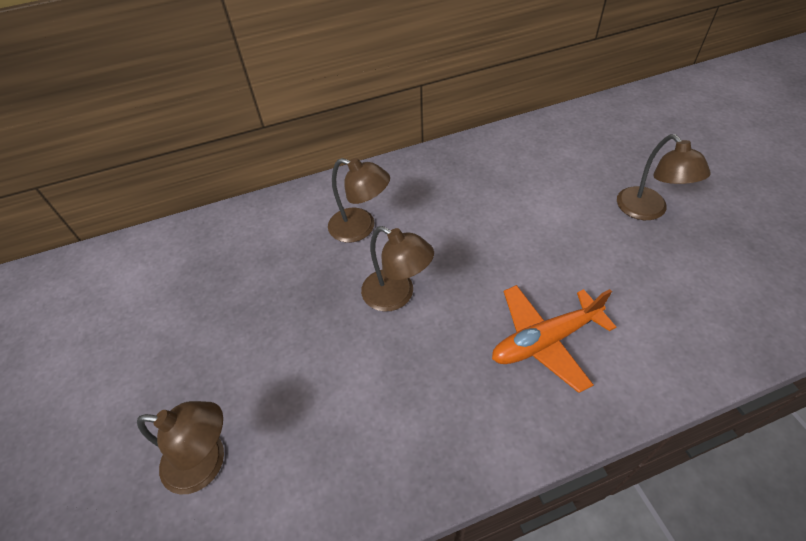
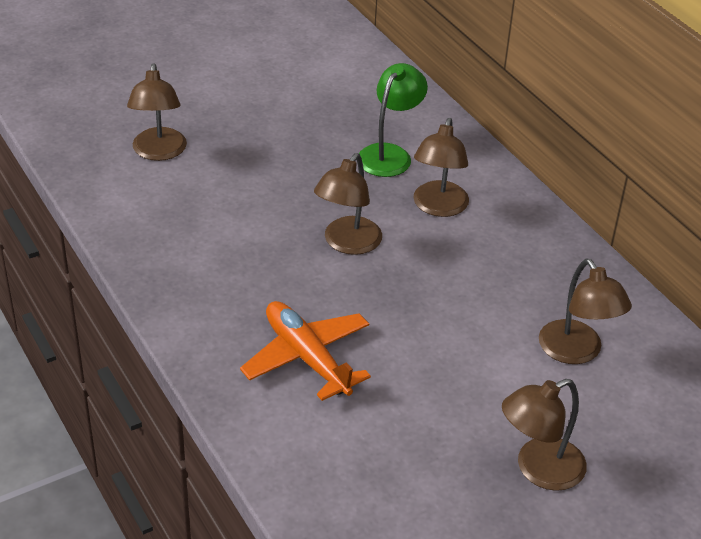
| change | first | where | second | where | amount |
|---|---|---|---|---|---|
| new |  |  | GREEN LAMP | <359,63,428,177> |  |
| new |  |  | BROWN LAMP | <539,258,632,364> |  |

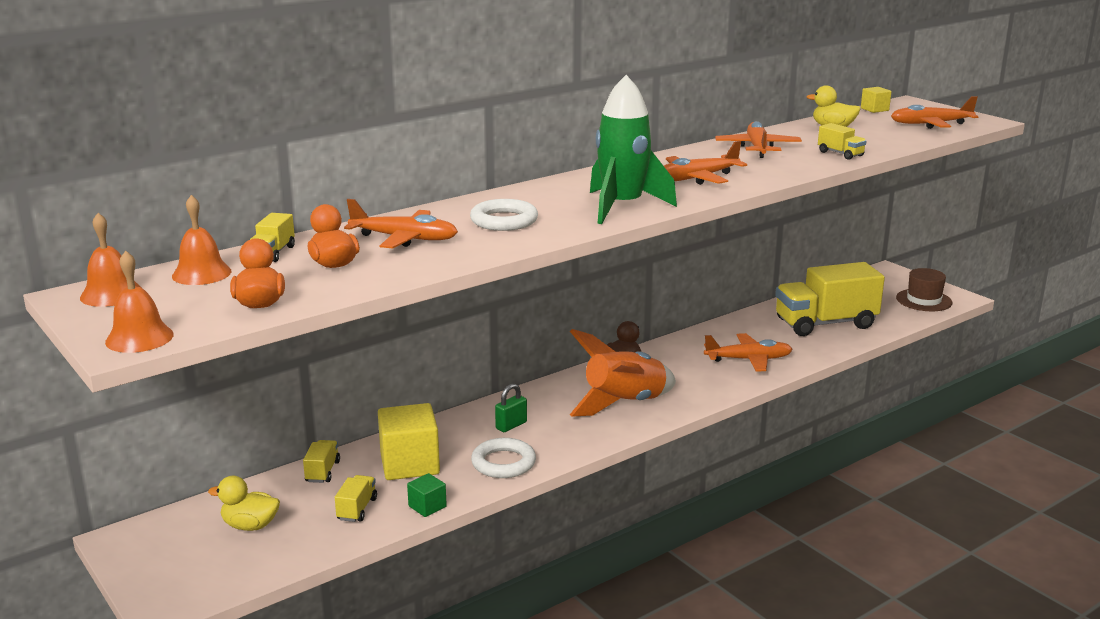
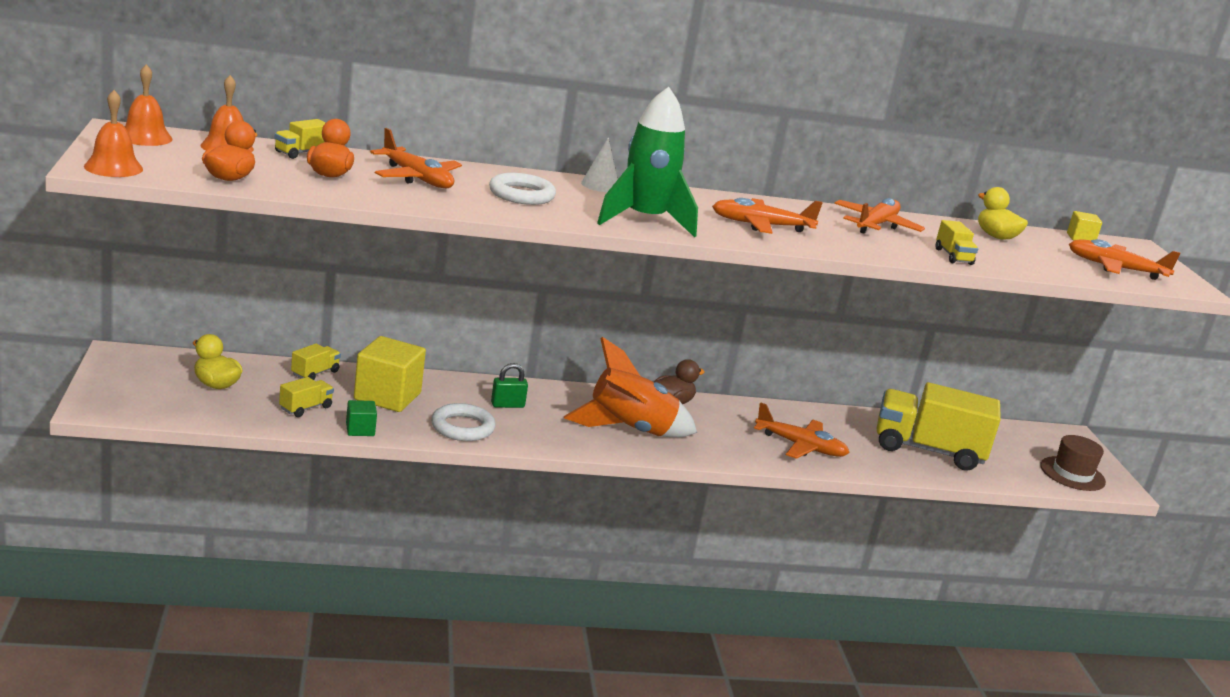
| change | first | where | second | where | amount |
|---|---|---|---|---|---|
| new |  |  | WHITE CONE | <581,137,618,192> |  |

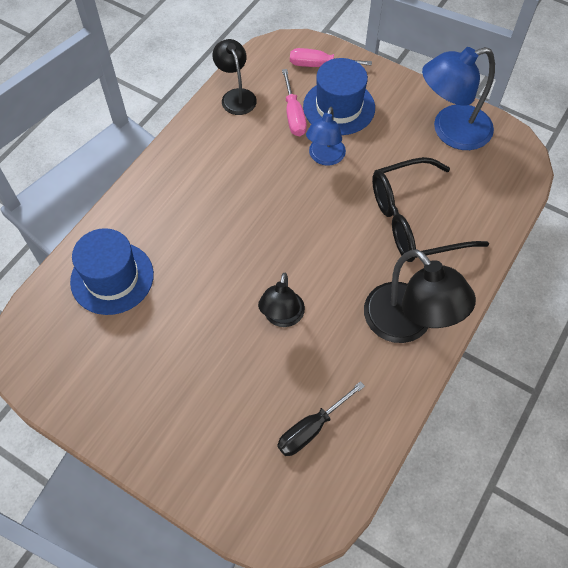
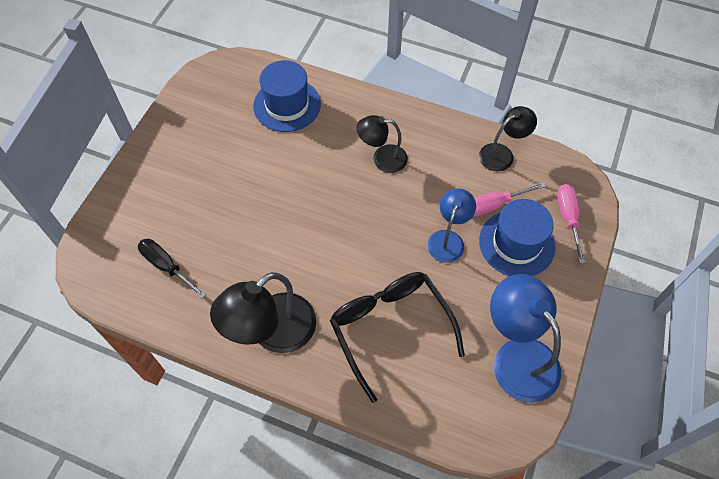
| change | first | where | second | where | amount |
|---|---|---|---|---|---|
| shifted | BLACK LAMP | <258,273,305,327> |  | <357,115,408,173> |  |
| rotated | BLUE LAMP | <306,107,346,166> |  | <427,188,476,263> | 105 degrees clockwise |

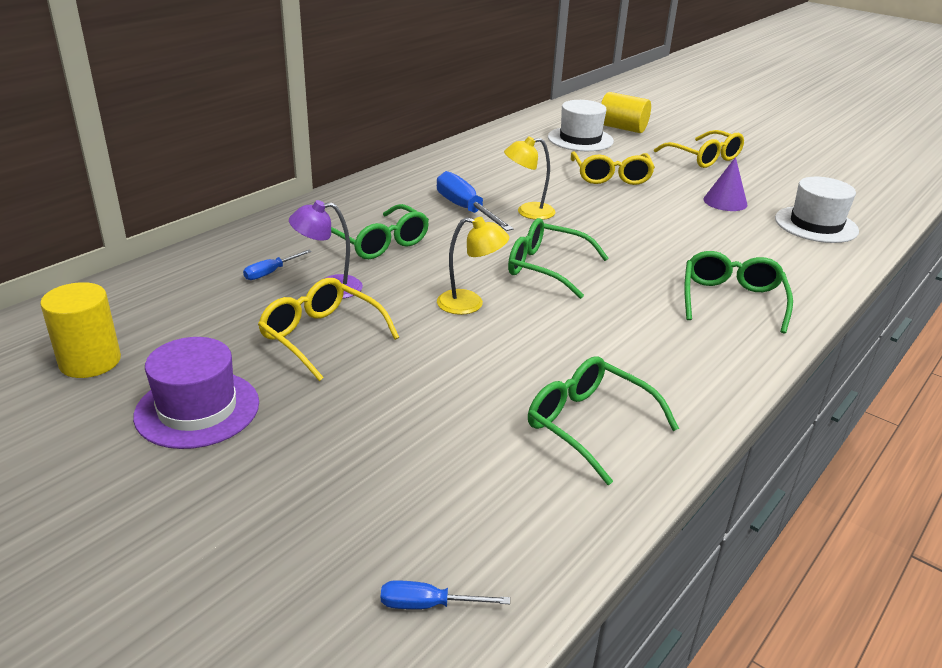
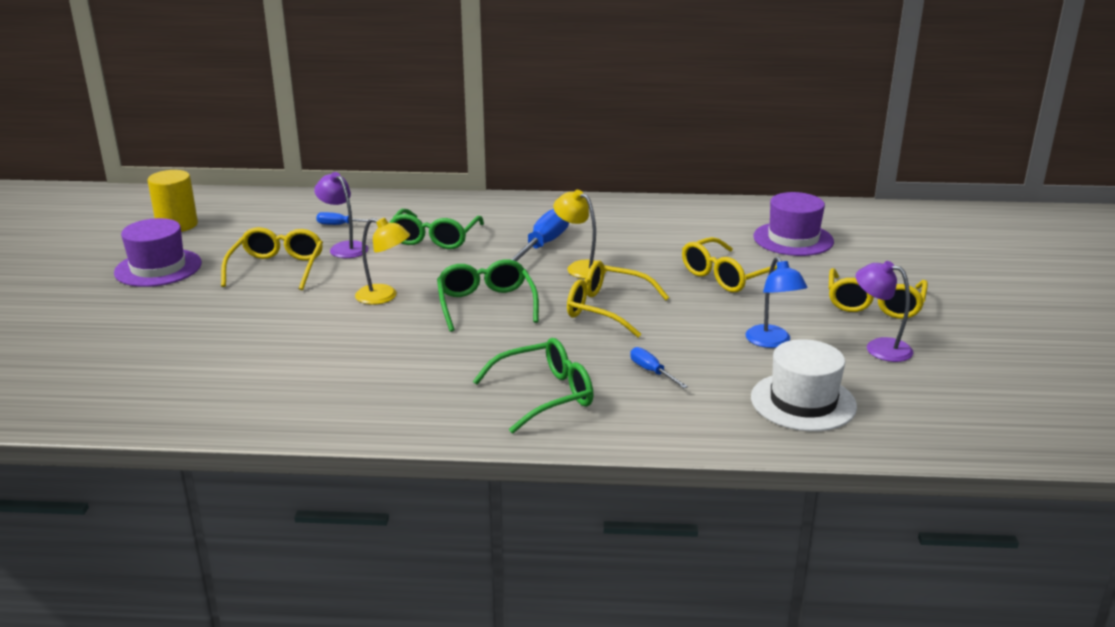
| change | first | where | second | where | amount |
|---|---|---|---|---|---|
| gone | GREEN GLASSES | <528,356,679,485> |  |  |  |
| gone | YELLOW CYLINDER | <601,92,651,133> |  |  |  |
| new |  |  | YELLOW GLASSES | <567,261,669,338> |  |
| new |  |  | PURPLE LAMP | <856,261,913,362> |  |
| shifted | BLUE SCREWDRIVER | <381,580,510,609> |  | <630,347,688,388> |  |
| swapped | PURPLE CONE | <704,157,748,211> | BLUE LAMP | <745,257,807,348> |  |
| repainted | WHITE HAT | <548,100,614,151> | PURPLE HAT | <753,192,834,256> |  |
| rotated | YELLOW LAMP | <437,217,509,315> |  | <355,218,410,305> | 45 degrees counterclockwise |

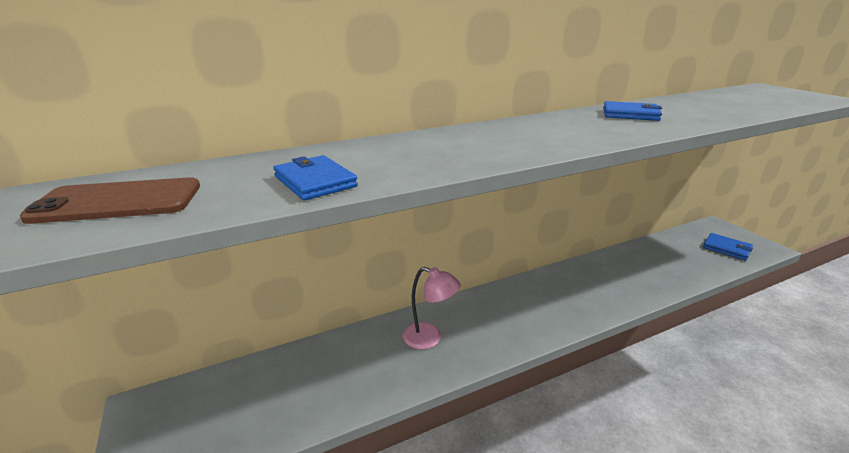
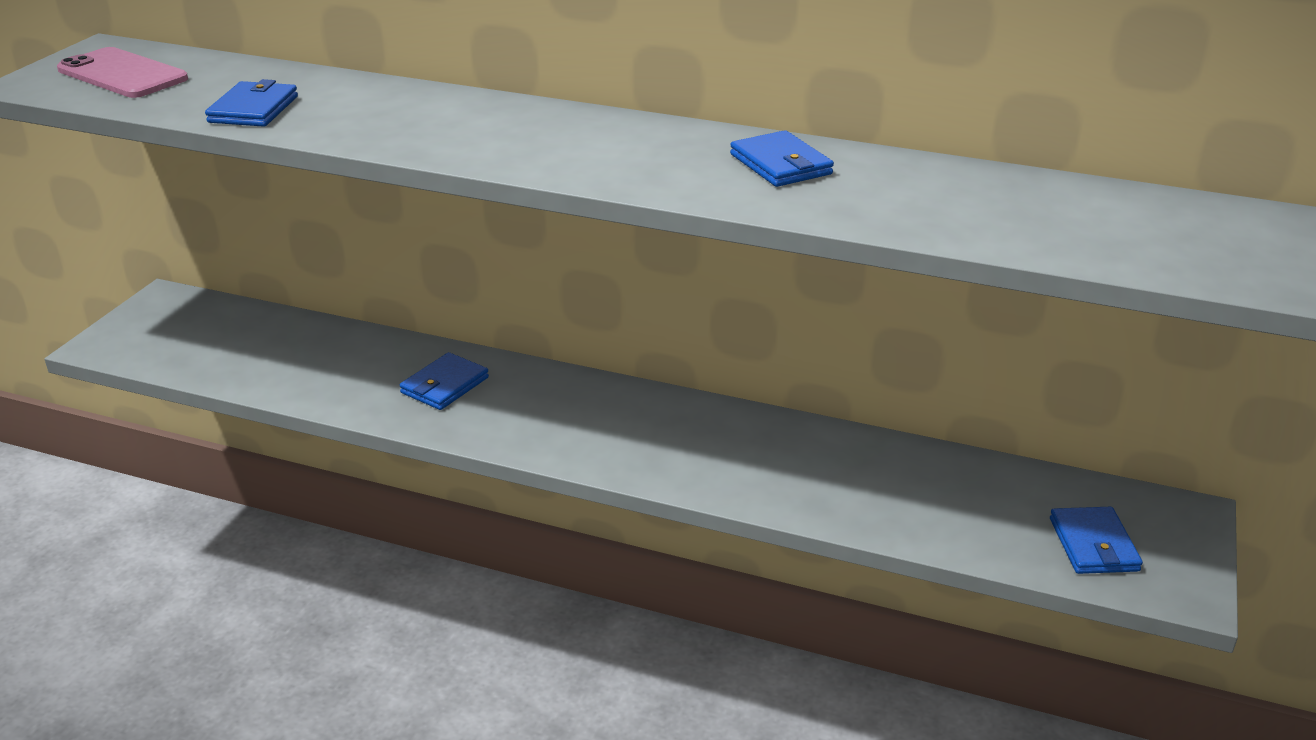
| change | first | where | second | where | amount |
|---|---|---|---|---|---|
| swapped | PINK LAMP | <403,267,461,349> | BLUE WALLET | <400,352,489,410> |  |
| repainted | BROWN PHONE | <20,177,200,224> | PINK PHONE | <57,47,188,98> |  |

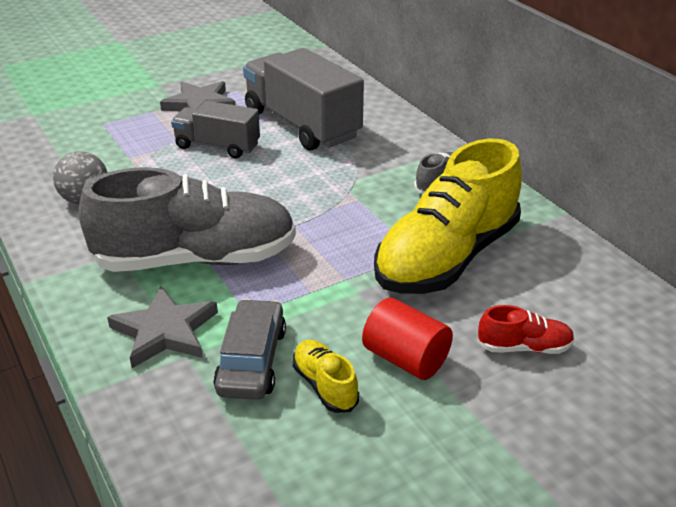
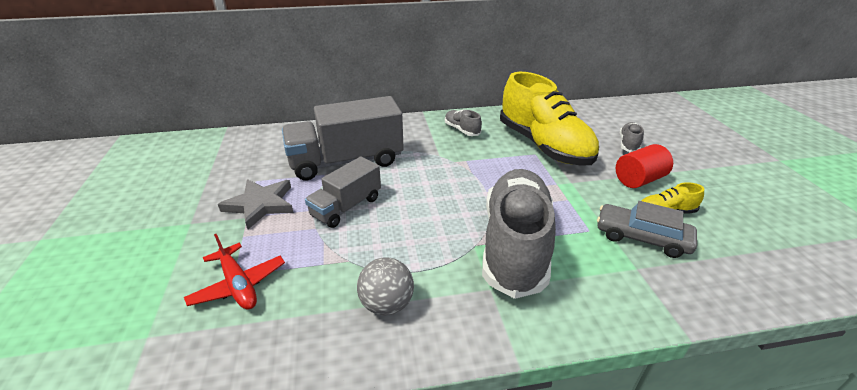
| change | first | where | second | where | amount |
|---|---|---|---|---|---|
| gone | GREY STAR | <107,286,218,368> |  |  |  |
| new |  |  | RED PLANE | <184,234,285,310> |  |
| repainted | RED SHOE | <477,305,575,354> | GREY SHOE | <620,122,644,152> |  |

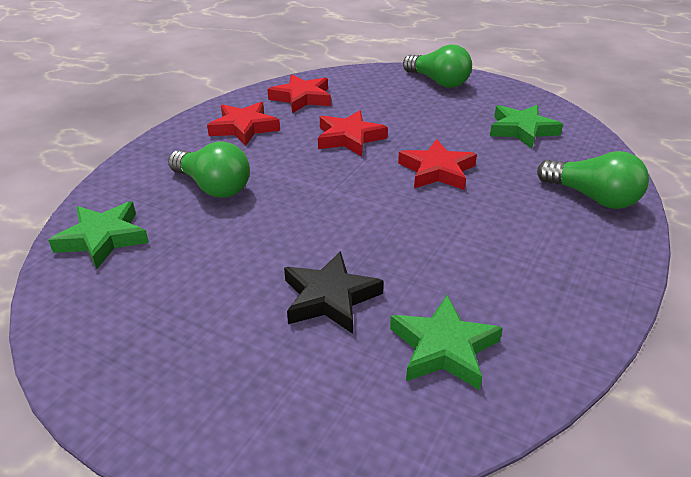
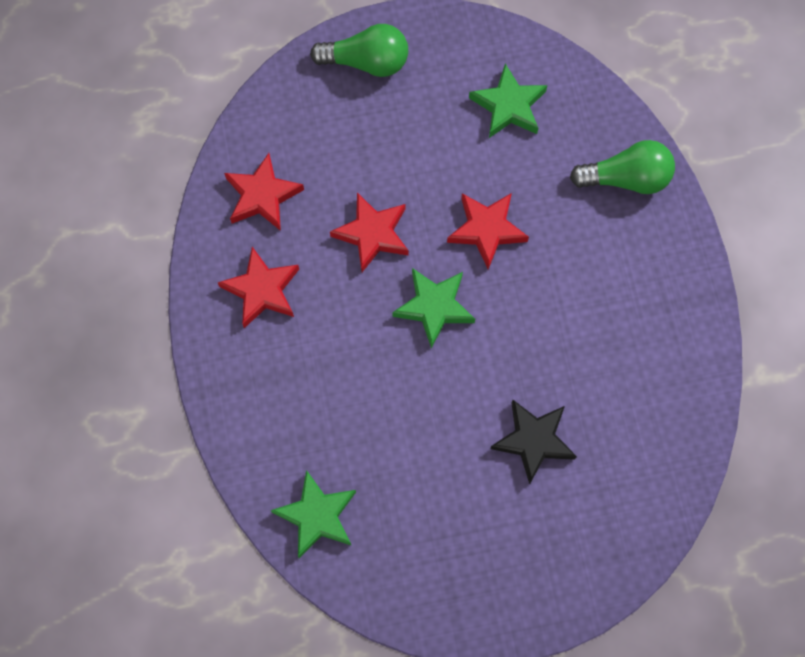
| change | first | where | second | where | amount |
|---|---|---|---|---|---|
| gone | GREEN LIGHT BULB | <168,141,250,198> |  |  |  |
| shifted | GREEN STAR | <390,295,503,390> |  | <392,268,475,348> |  |

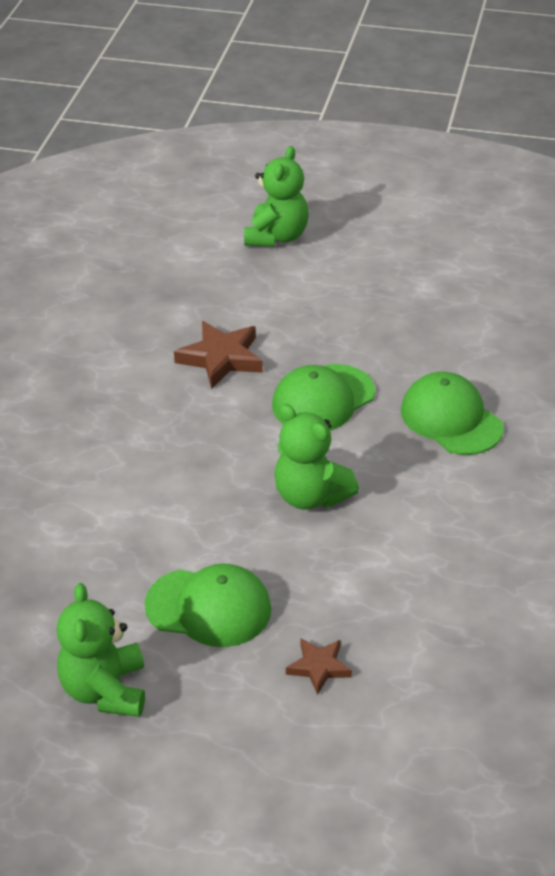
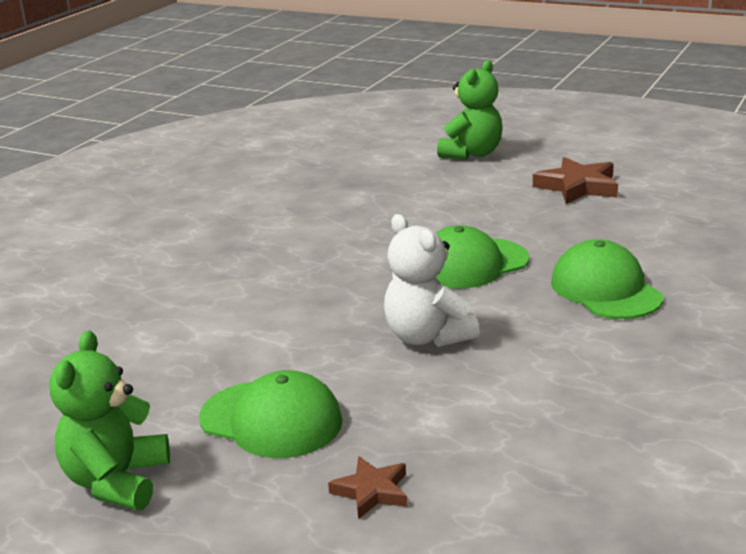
| change | first | where | second | where | amount |
|---|---|---|---|---|---|
| shifted | BROWN STAR | <174,321,263,389> |  | <533,157,618,204> |  |
| repainted | GREEN TEDDY BEAR | <274,404,359,509> | WHITE TEDDY BEAR | <384,214,480,347> |  |

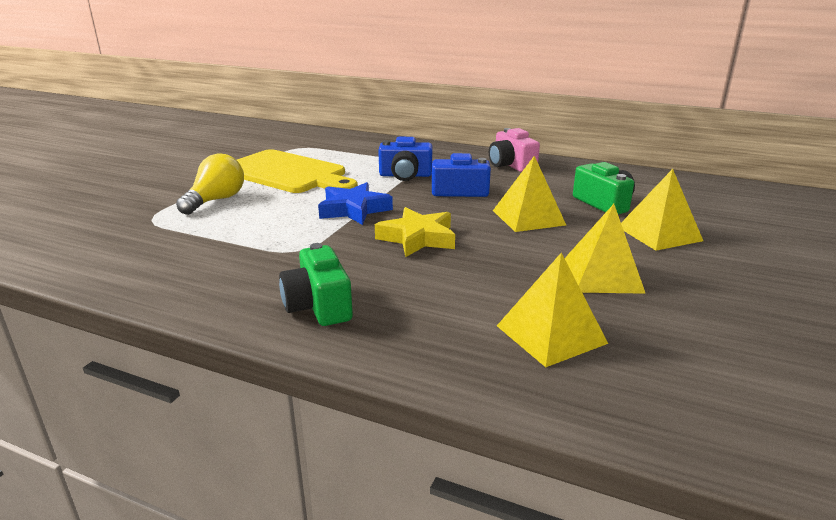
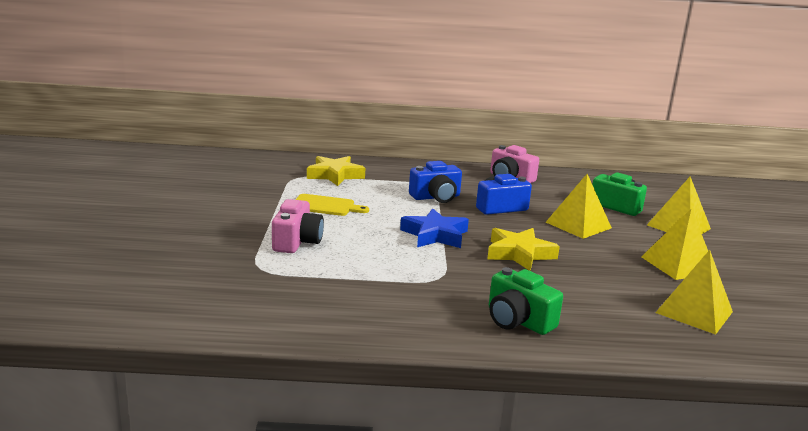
| change | first | where | second | where | amount |
|---|---|---|---|---|---|
| new |  |  | YELLOW STAR | <307,156,365,186> |  |
| swapped | YELLOW LIGHT BULB | <176,153,244,215> | PINK CAMERA | <272,199,324,253> |  |
| scaled | YELLOW CUTTING BOARD | <237,149,358,193> |  | <295,194,369,216> | x0.51 |

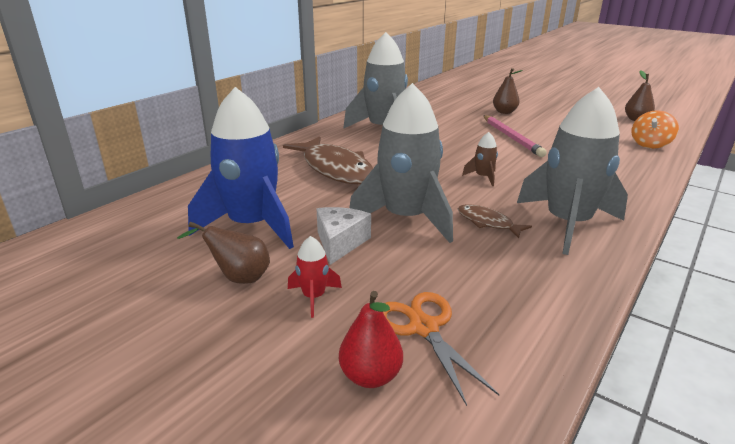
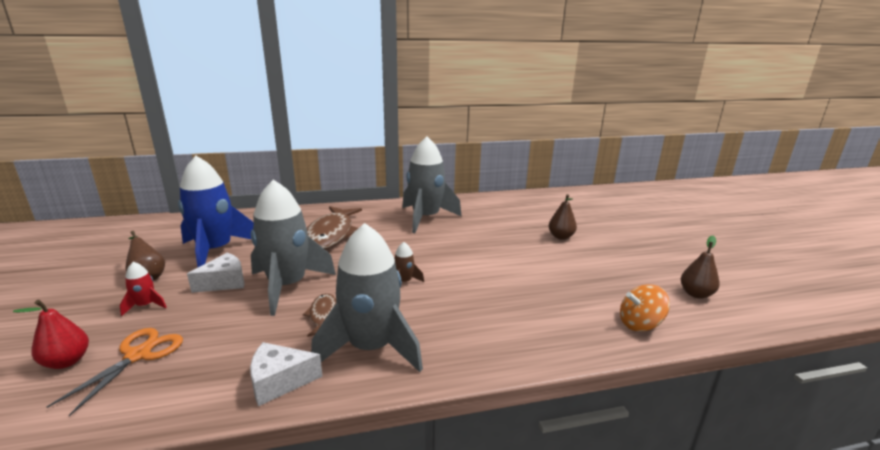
| change | first | where | second | where | amount |
|---|---|---|---|---|---|
| gone | PINK PENCIL | <483,115,547,157> |  |  |  |
| new |  |  | WHITE CHEESE | <250,342,323,406> |  |

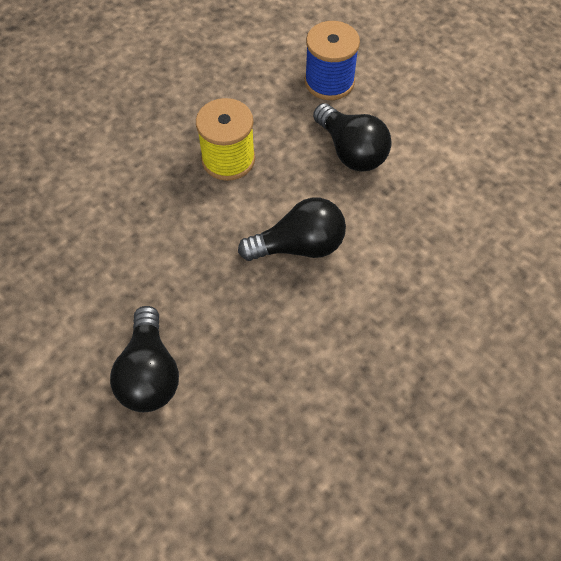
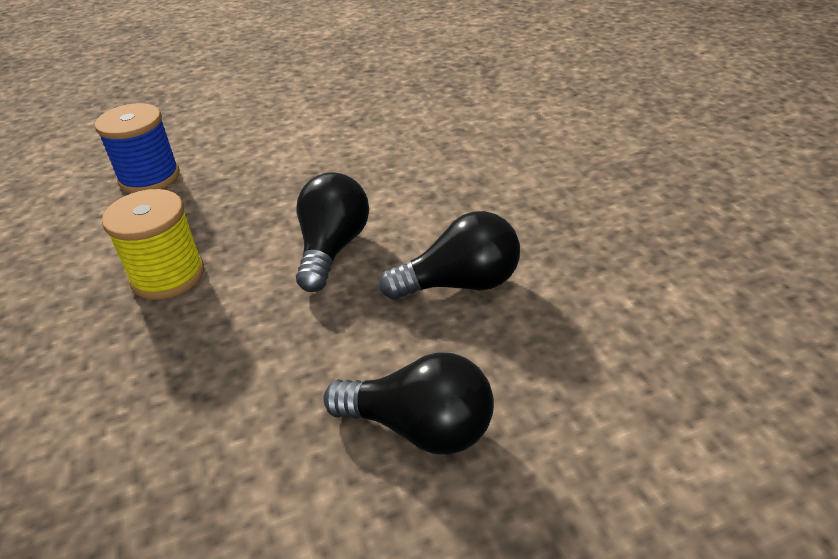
| change | first | where | second | where | amount |
|---|---|---|---|---|---|
| shifted | BLACK LIGHT BULB | <313,103,392,171> |  | <379,211,520,300> |  |

